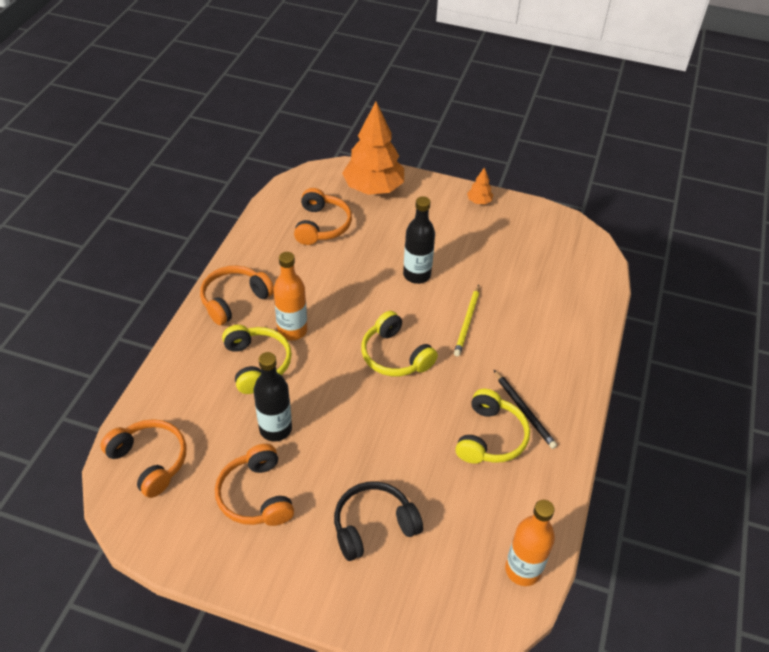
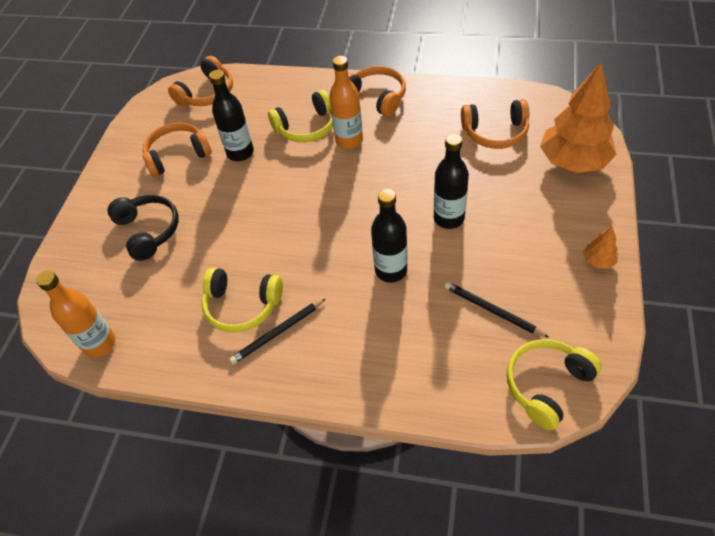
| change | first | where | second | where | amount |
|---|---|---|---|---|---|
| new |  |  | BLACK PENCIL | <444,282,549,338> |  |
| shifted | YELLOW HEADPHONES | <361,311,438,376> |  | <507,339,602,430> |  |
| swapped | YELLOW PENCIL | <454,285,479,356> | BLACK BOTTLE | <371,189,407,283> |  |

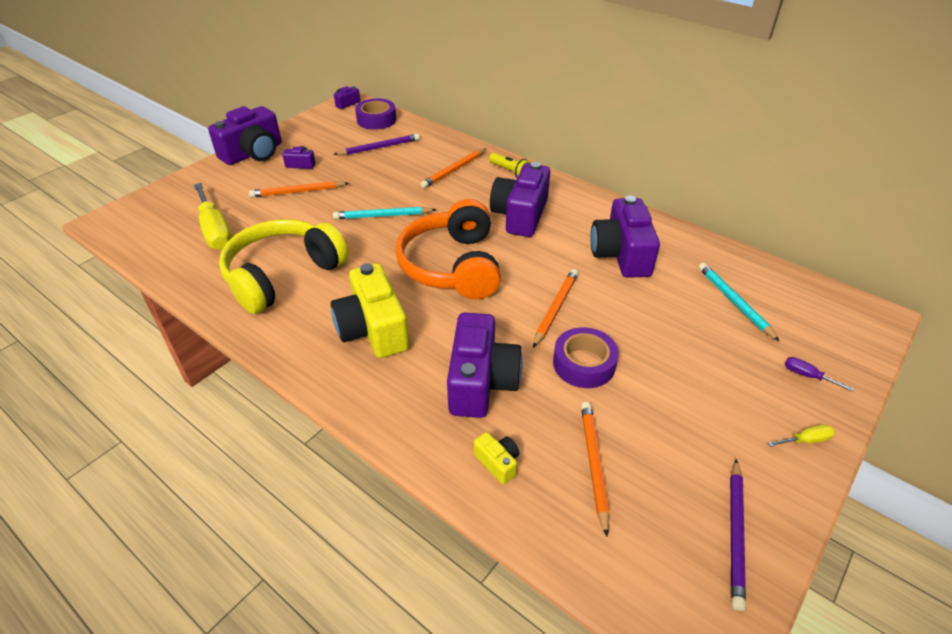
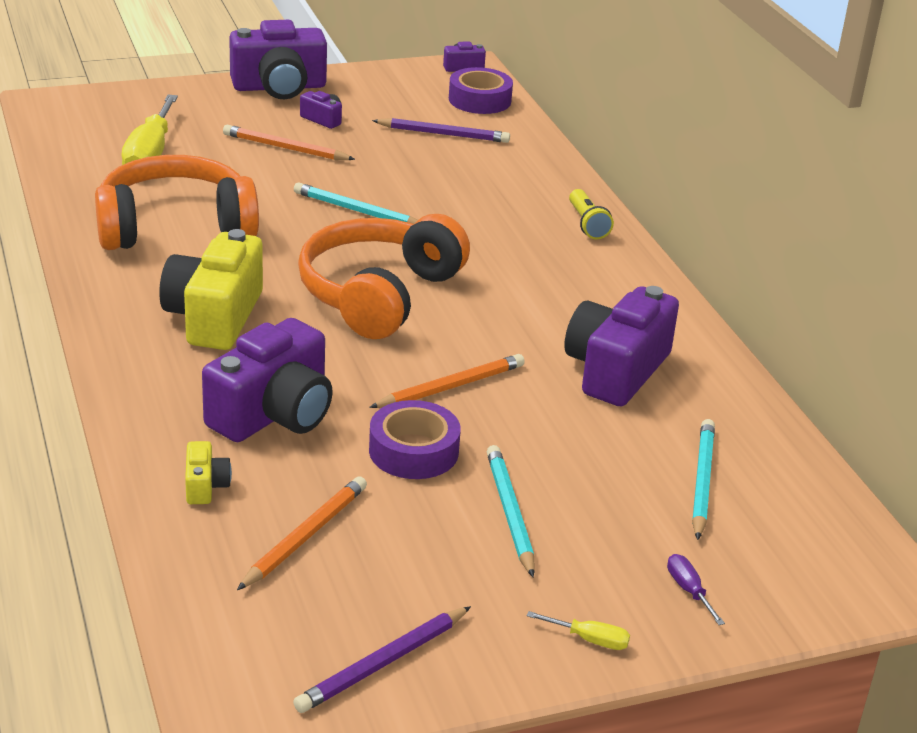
| change | first | where | second | where | amount |
|---|---|---|---|---|---|
| gone | ORANGE PENCIL | <421,149,486,188> |  |  |  |
| gone | PURPLE CAMERA | <490,162,550,237> |  |  |  |
| new |  |  | TURQUOISE PENCIL | <487,445,534,577> |  |
| repainted | YELLOW HEADPHONES | <219,219,348,314> | ORANGE HEADPHONES | <95,155,259,250> |  |

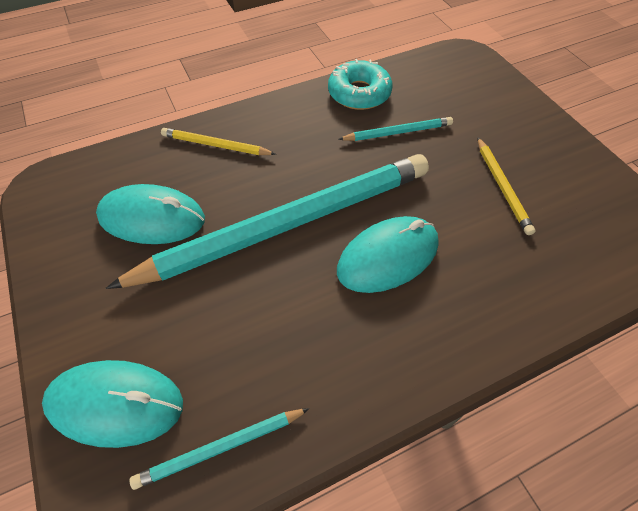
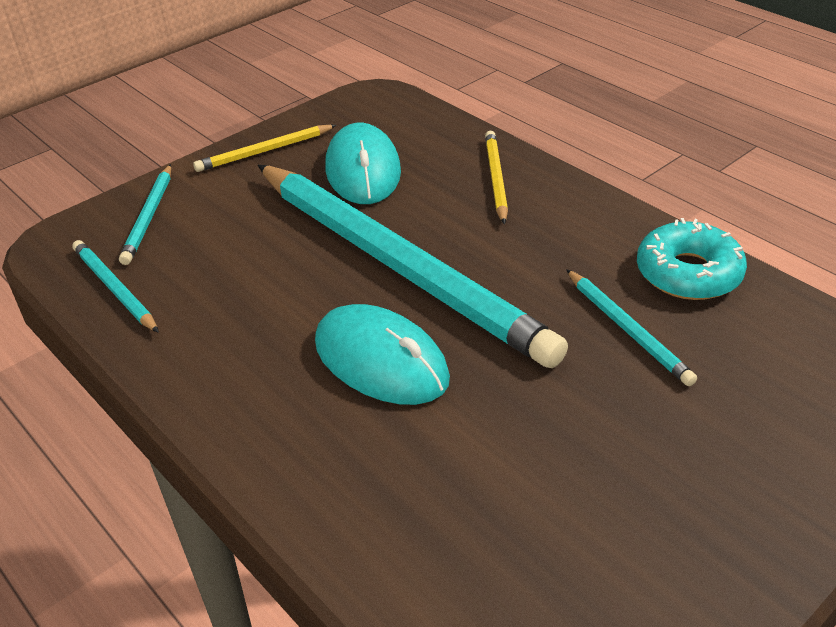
| change | first | where | second | where | amount |
|---|---|---|---|---|---|
| shifted | YELLOW PENCIL | <477,137,535,235> |  | <193,125,336,172> |  |
| swapped | TURQUOISE MOUSE | <42,360,183,448> | TURQUOISE PENCIL | <119,164,171,265> |  |

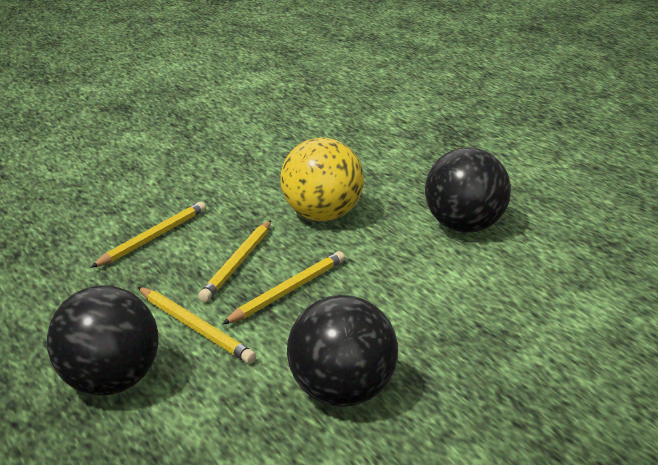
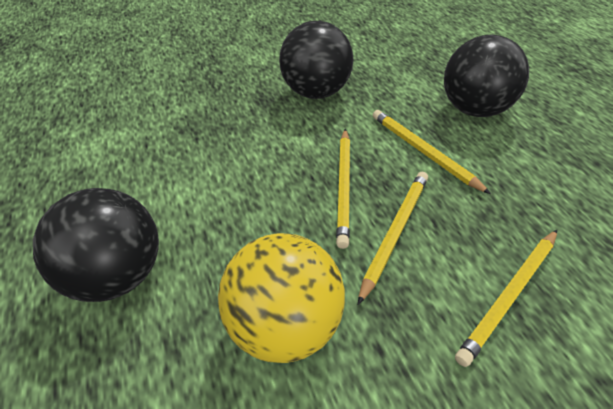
| change | first | where | second | where | amount |
|---|---|---|---|---|---|
| rotated | YELLOW PENCIL | <223,251,345,324> |  | <336,129,350,249> | 45 degrees counterclockwise |

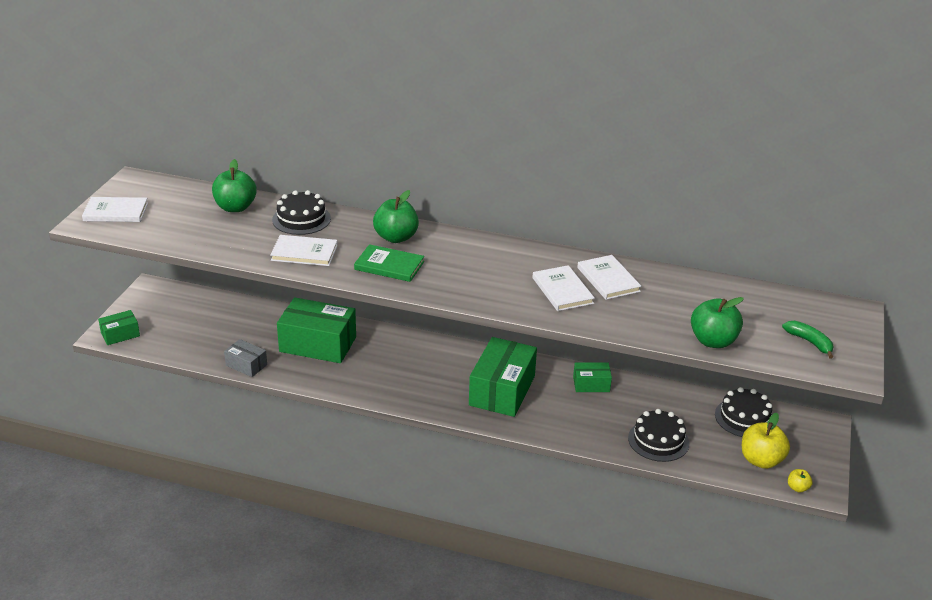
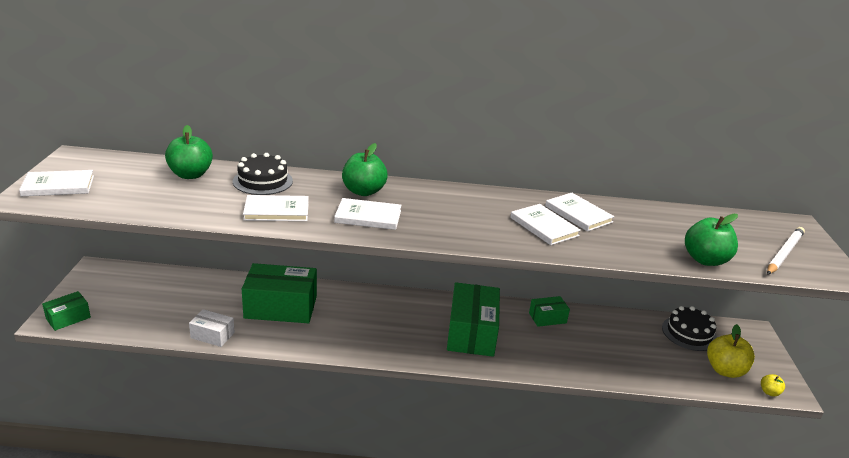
| change | first | where | second | where | amount |
|---|---|---|---|---|---|
| gone | BLACK CAKE | <628,409,689,462> |  |  |  |
| swapped | GREEN BANANA | <782,321,834,358> | WHITE PENCIL | <767,227,805,275> |  |
| repainted | GREY BOX | <224,339,267,377> | WHITE BOX | <189,309,235,347> |  |
| repainted | GREEN BOOK | <354,244,424,282> | WHITE BOOK | <334,198,401,230> |  |

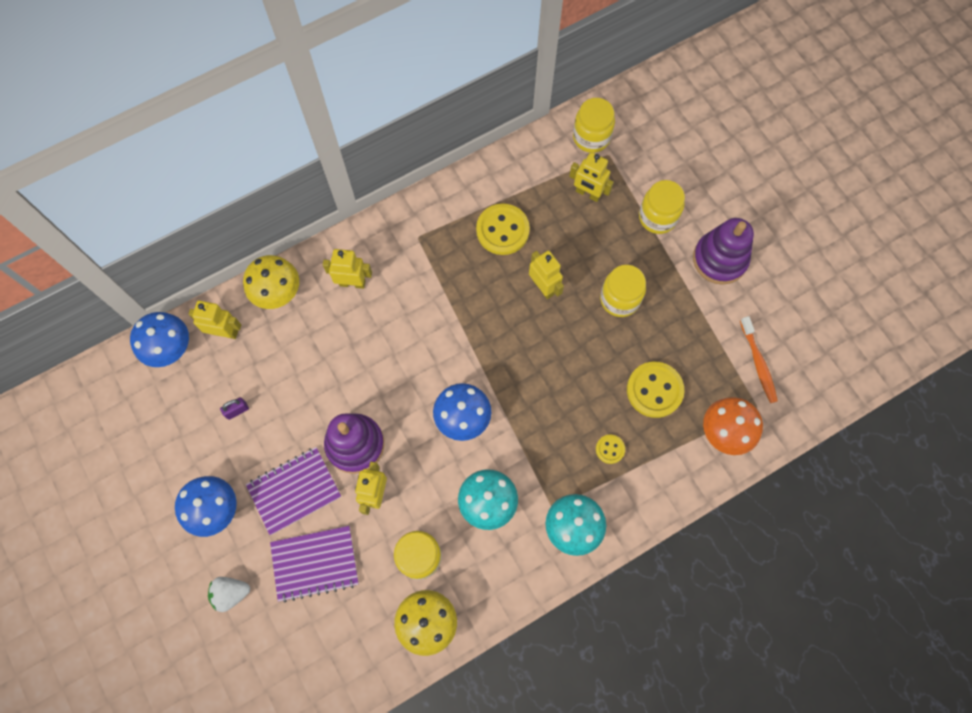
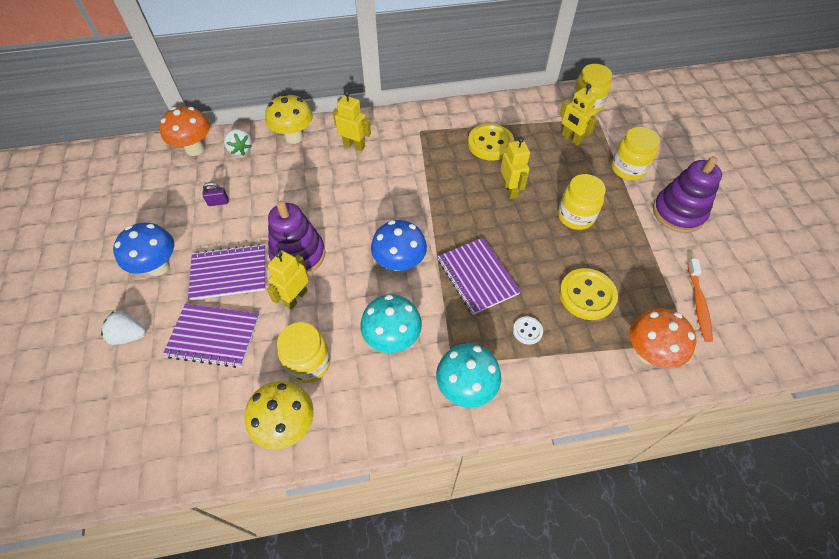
| change | first | where | second | where | amount |
|---|---|---|---|---|---|
| new |  |  | PURPLE NOTEBOOK | <438,238,521,315> |  |
| swapped | YELLOW ROBOT | <188,301,241,339> | WHITE STRAWBERRY | <224,129,252,156> |  |
| repainted | BLUE MUSHROOM | <130,312,189,367> | ORANGE MUSHROOM | <159,106,210,156> |  |
| repainted | YELLOW BUTTON | <596,434,625,464> | WHITE BUTTON | <513,316,543,345> |  |

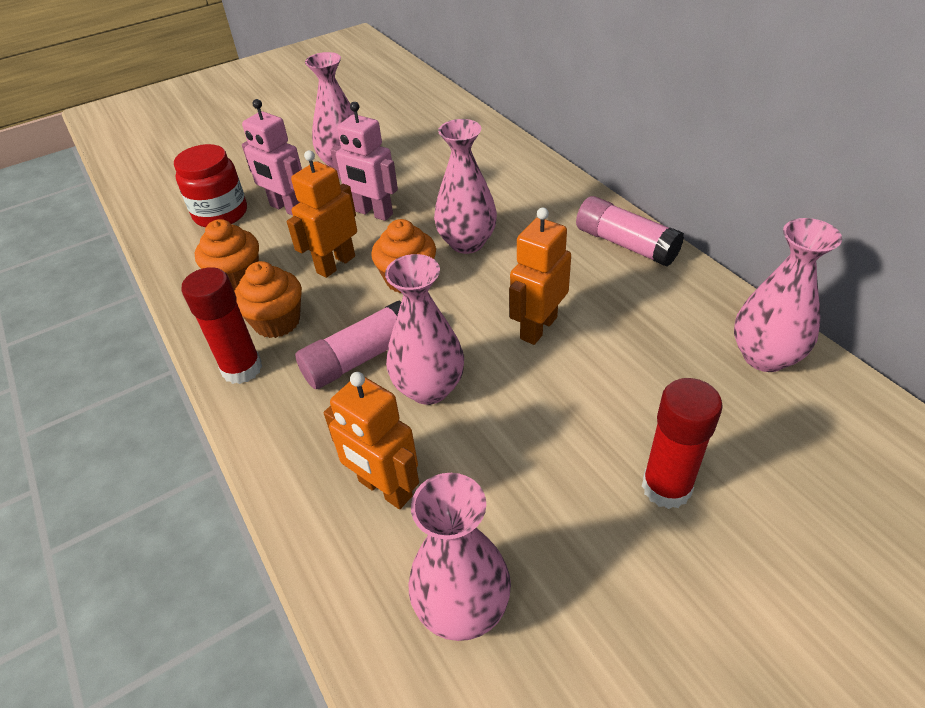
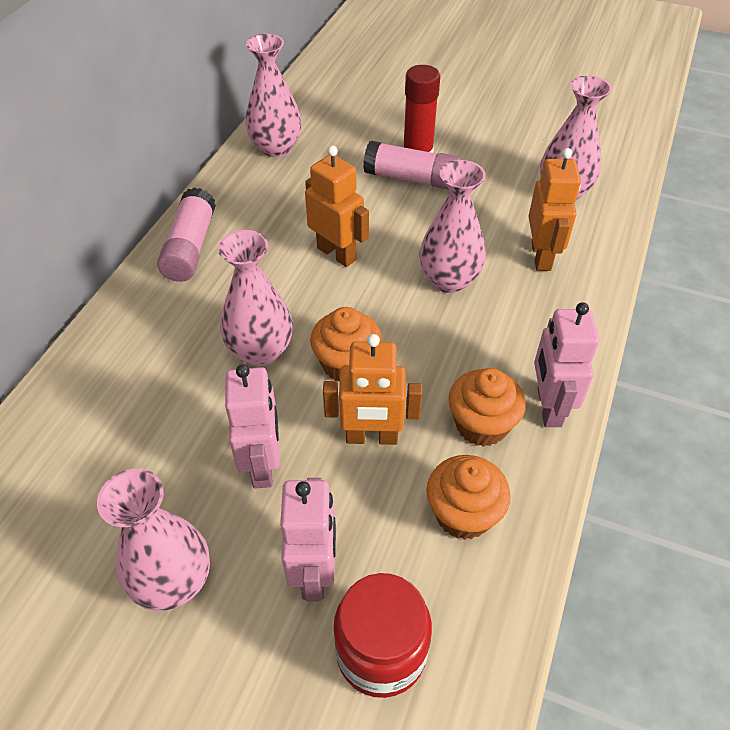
| change | first | where | second | where | amount |
|---|---|---|---|---|---|
| shifted | PINK GLUE STICK | <295,300,401,389> |  | <363,141,461,190> |  |
| swapped | RED GLUE STICK | <181,267,262,384> | PINK ROBOT | <534,302,599,427> |  |
| rotated | ORANGE ROBOT | <509,207,571,345> |  | <305,146,369,267> | 135 degrees counterclockwise |

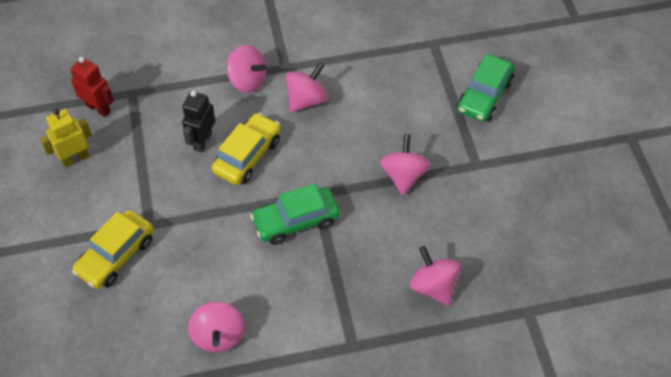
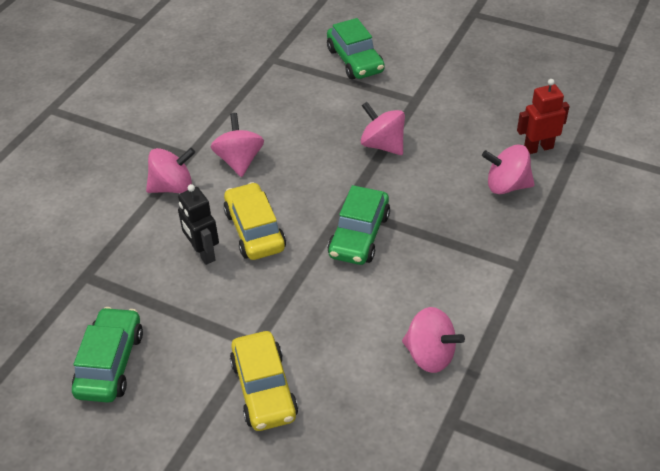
| change | first | where | second | where | amount |
|---|---|---|---|---|---|
| shifted | RED ROBOT | <71,57,114,117> |  | <517,79,570,154> |  |
| swapped | YELLOW ROBOT | <40,109,92,167> | GREEN CAR | <72,307,143,403> |  |

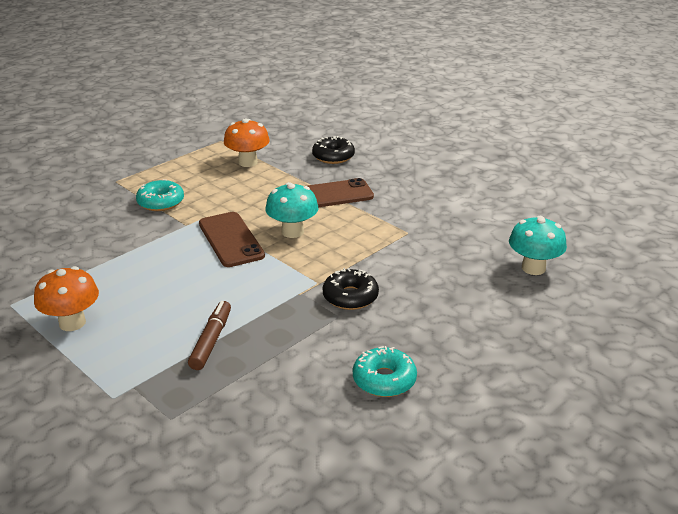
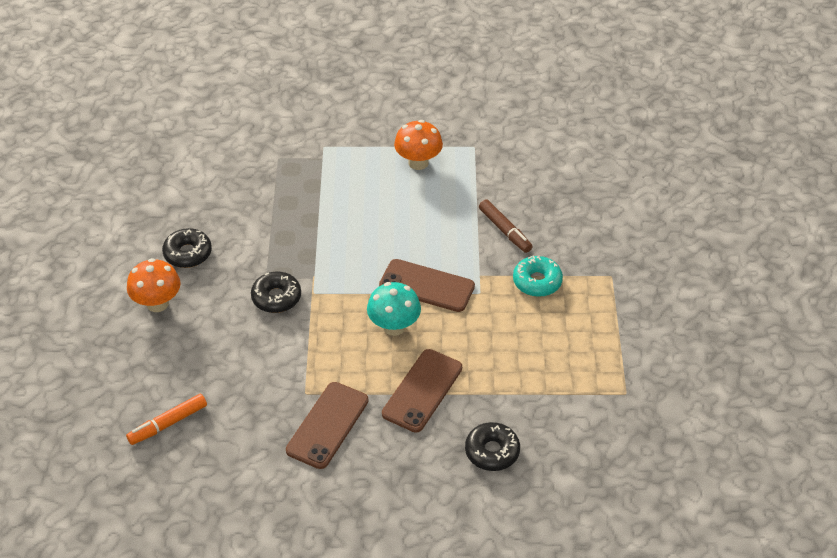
| change | first | where | second | where | amount |
|---|---|---|---|---|---|
| new |  |  | BROWN PHONE | <286,382,368,469> |  |
| shifted | BROWN MARKER | <188,301,231,370> |  | <479,199,533,253> |  |
| shifted | ORANGE MUSHROOM | <224,118,270,167> |  | <127,258,180,312> |  |
| swapped | TURQUOISE MUSHROOM | <509,216,567,275> | ORANGE MARKER | <126,394,207,445> |  |
| repainted | TURQUOISE DONUT | <353,346,417,397> | BLACK DONUT | <162,228,212,268> |  |

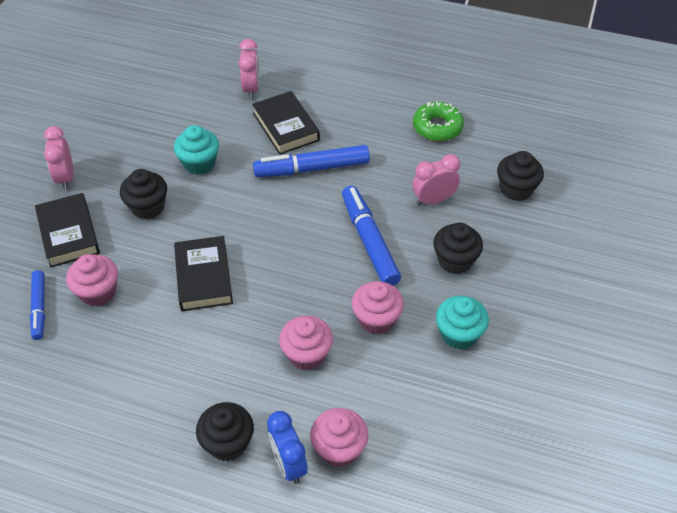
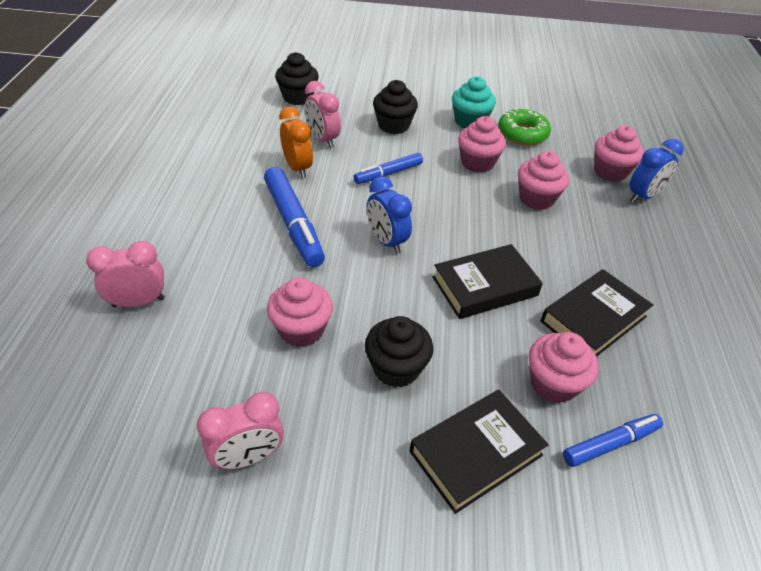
| change | first | where | second | where | amount |
|---|---|---|---|---|---|
| gone | BLACK CUPCAKE | <196,402,254,461> |  |  |  |
| new |  |  | ORANGE CLOCK | <279,107,313,178> |  |
| new |  |  | BLUE CLOCK | <367,176,412,254> |  |
| shifted | PINK CLOCK | <44,126,73,190> |  | <197,392,284,469> |  |
| shifted | BLACK BOOK | <252,91,320,155> |  | <541,269,653,357> |  |
| shifted | GREEN DONUT | <413,102,464,141> |  | <498,108,551,145> |  |
| repainted | TURQUOISE CUPCAKE | <174,125,219,175> | PINK CUPCAKE | <267,278,333,347> |  |
| scaled | BLUE MARKER | <342,186,401,286> |  | <354,153,423,184> | x0.60 |

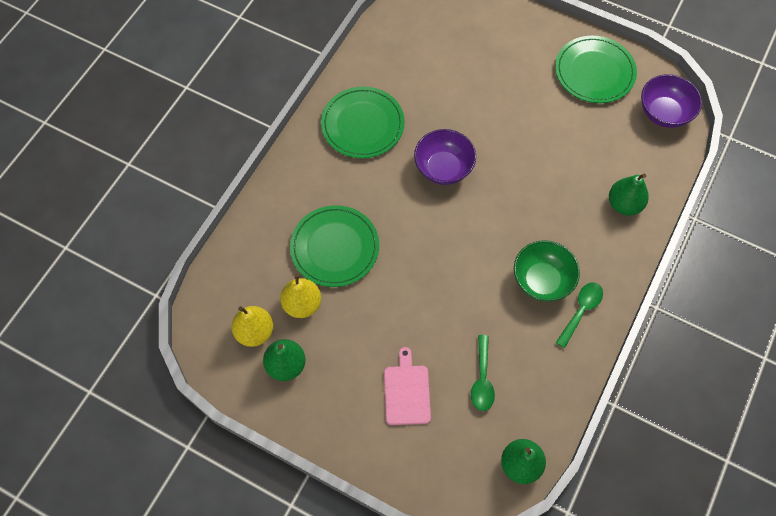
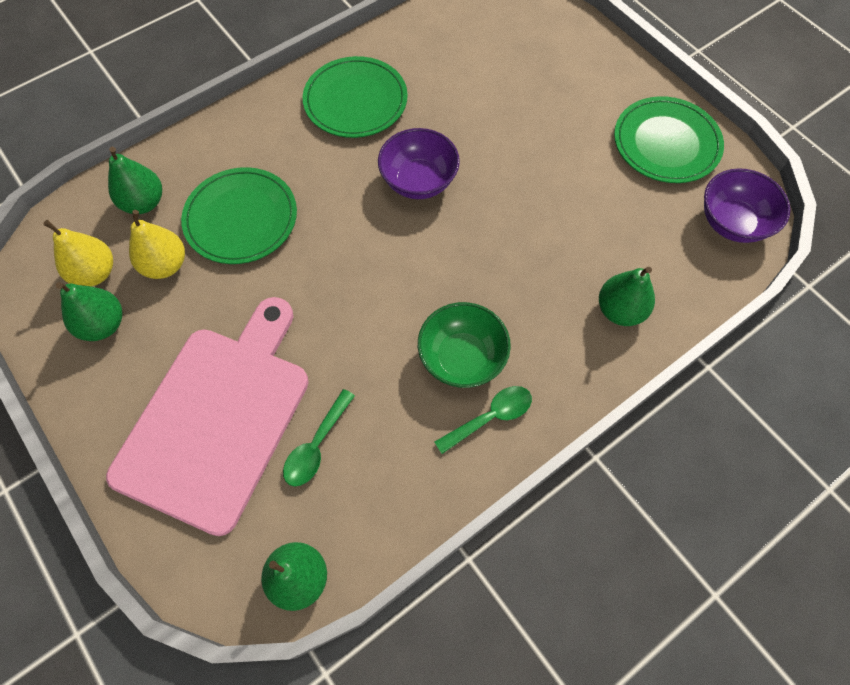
| change | first | where | second | where | amount |
|---|---|---|---|---|---|
| new |  |  | GREEN PEAR | <108,147,162,214> |  |
| scaled | PINK CUTTING BOARD | <384,347,431,425> |  | <106,297,309,536> | x2.26 |

